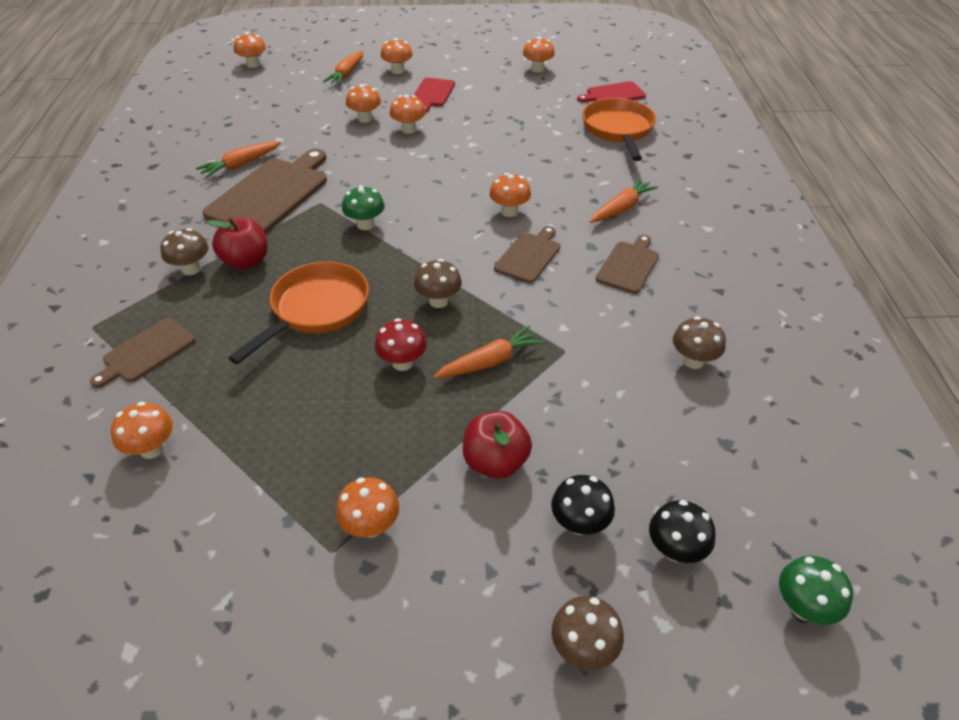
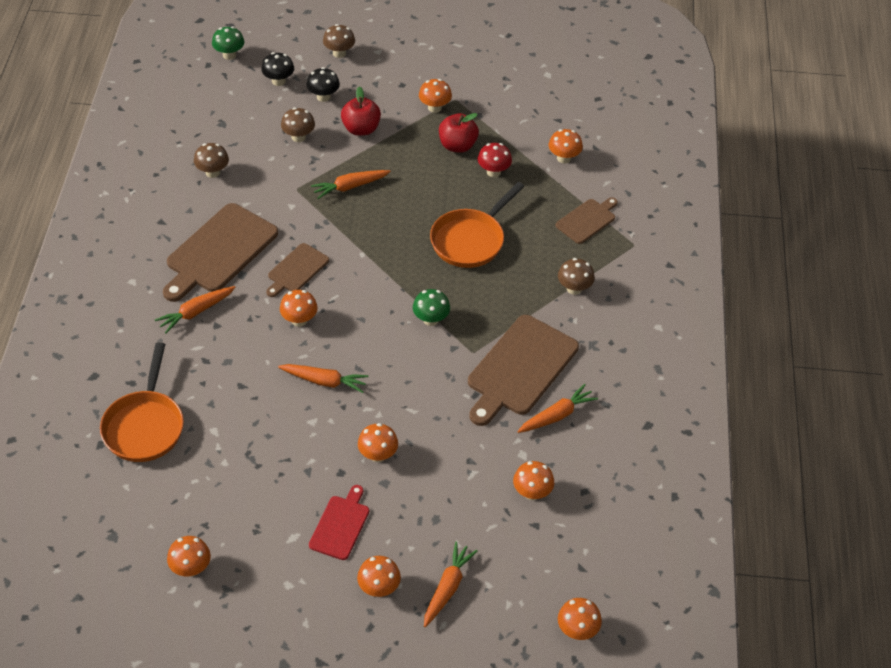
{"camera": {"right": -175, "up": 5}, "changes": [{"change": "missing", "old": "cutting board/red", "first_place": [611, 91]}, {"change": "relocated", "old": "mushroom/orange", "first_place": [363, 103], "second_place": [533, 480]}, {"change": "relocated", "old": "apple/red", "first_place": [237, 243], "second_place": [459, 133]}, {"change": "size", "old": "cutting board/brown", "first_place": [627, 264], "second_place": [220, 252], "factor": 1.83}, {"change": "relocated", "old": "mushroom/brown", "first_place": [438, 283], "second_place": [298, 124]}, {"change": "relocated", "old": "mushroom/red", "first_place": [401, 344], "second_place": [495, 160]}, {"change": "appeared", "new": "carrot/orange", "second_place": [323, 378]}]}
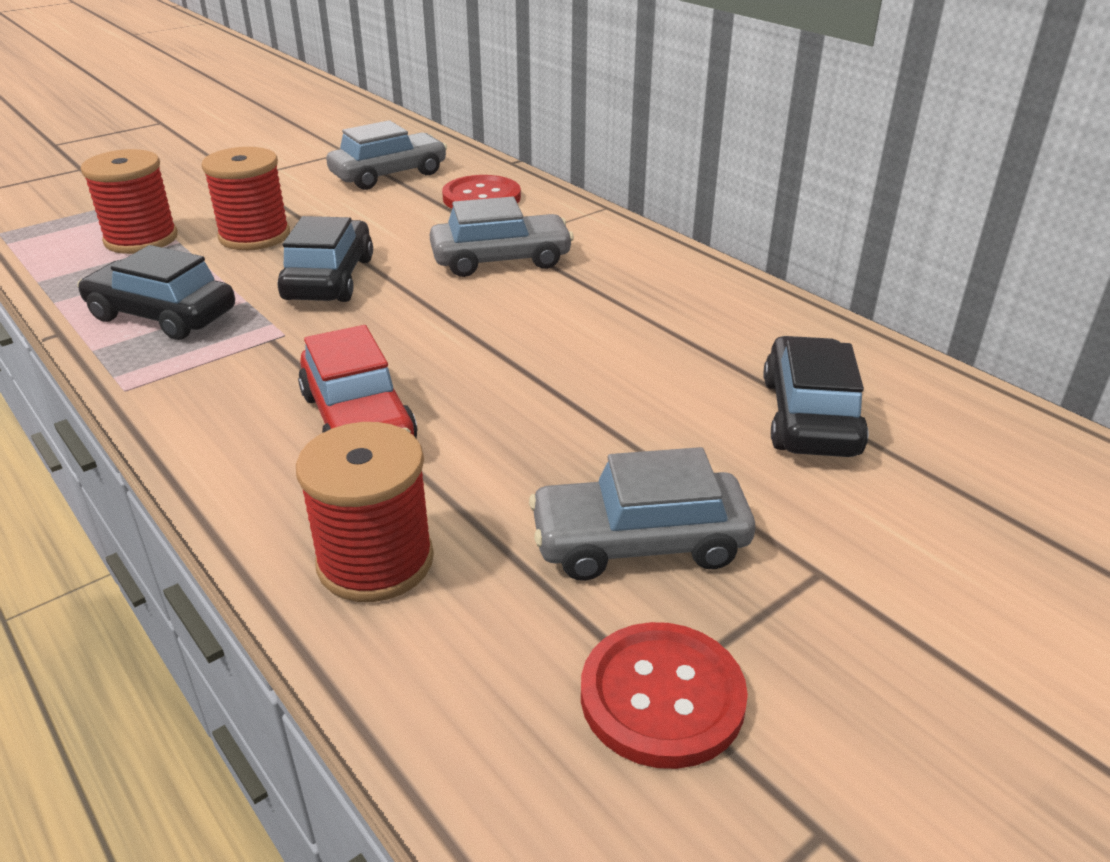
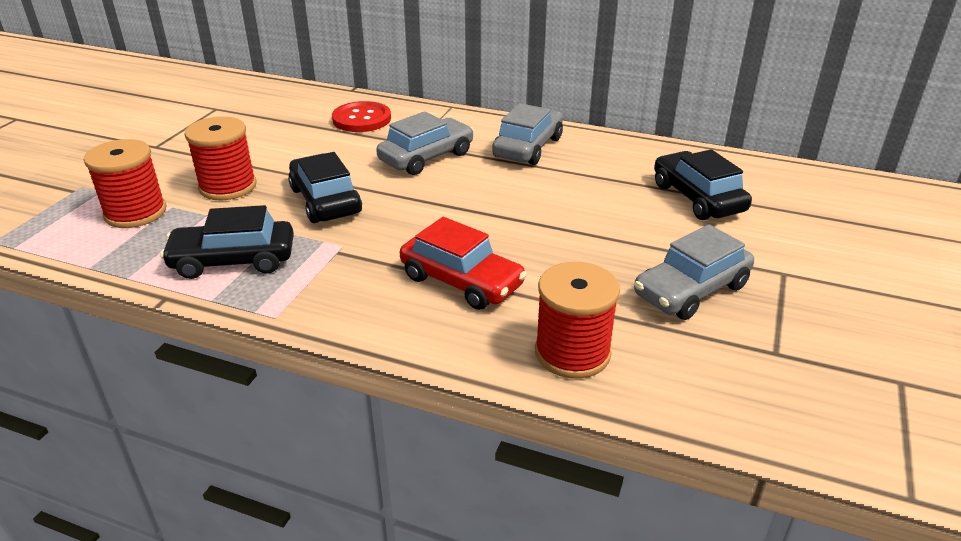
{"camera": {"right": -30, "up": 0}, "changes": [{"change": "relocated", "old": "car/grey", "first_place": [386, 155], "second_place": [527, 134]}, {"change": "missing", "old": "button/red", "first_place": [664, 695]}]}
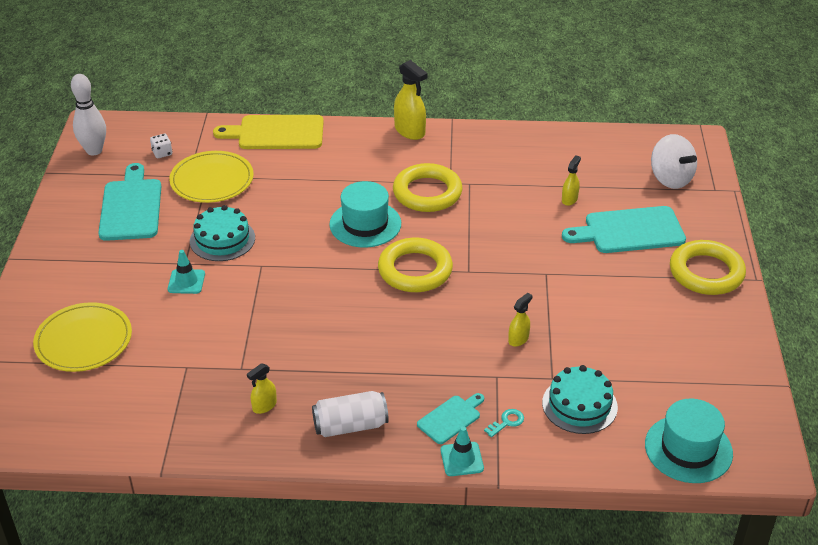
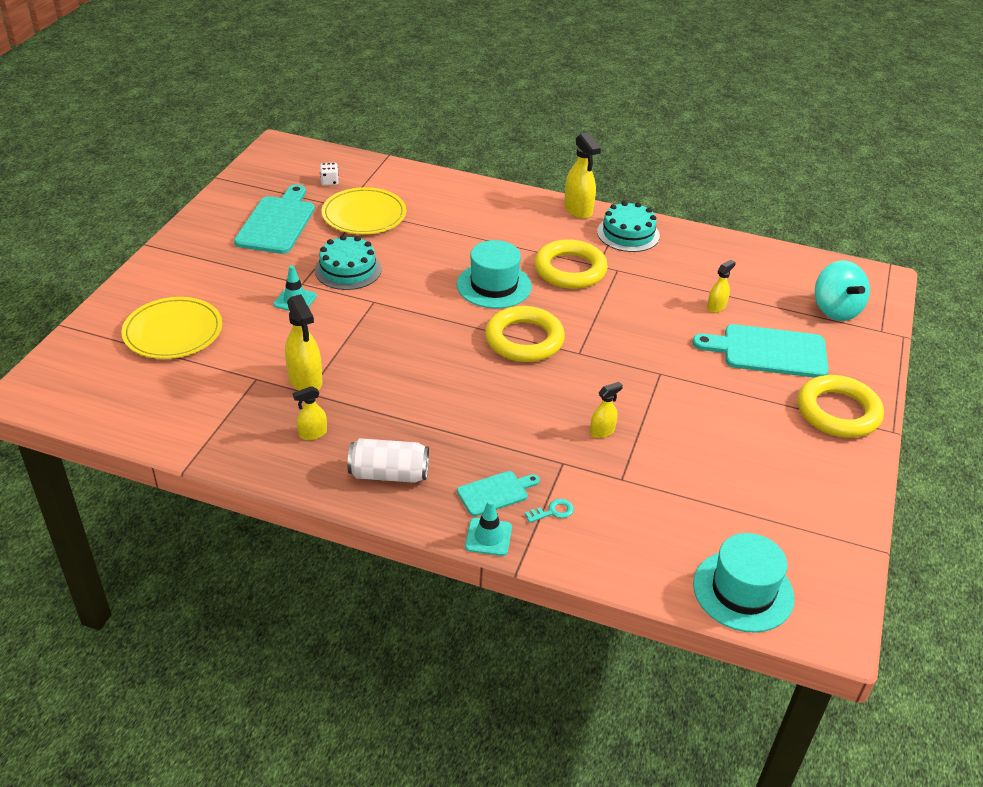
{"camera": {"right": 15, "up": 0}, "changes": [{"change": "missing", "old": "bowling pin/white", "first_place": [88, 114]}, {"change": "missing", "old": "cutting board/yellow", "first_place": [268, 132]}, {"change": "colour", "old": "spinning top/white", "new": "spinning top/turquoise", "first_place": [674, 161], "second_place": [842, 291]}, {"change": "relocated", "old": "cake/turquoise", "first_place": [580, 399], "second_place": [628, 226]}, {"change": "appeared", "new": "spray bottle/yellow", "second_place": [303, 342]}]}
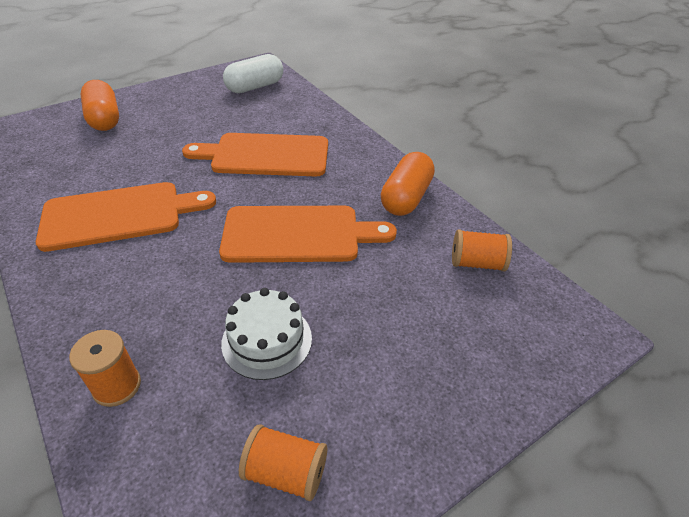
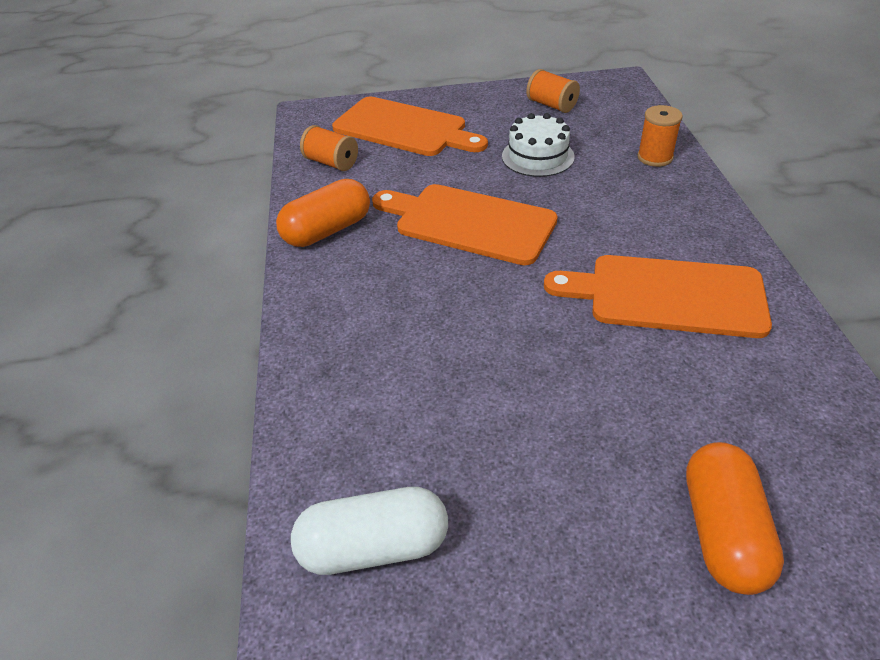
{"camera": {"right": -150, "up": 0}, "changes": [{"change": "relocated", "old": "cutting board/orange", "first_place": [255, 154], "second_place": [410, 126]}]}
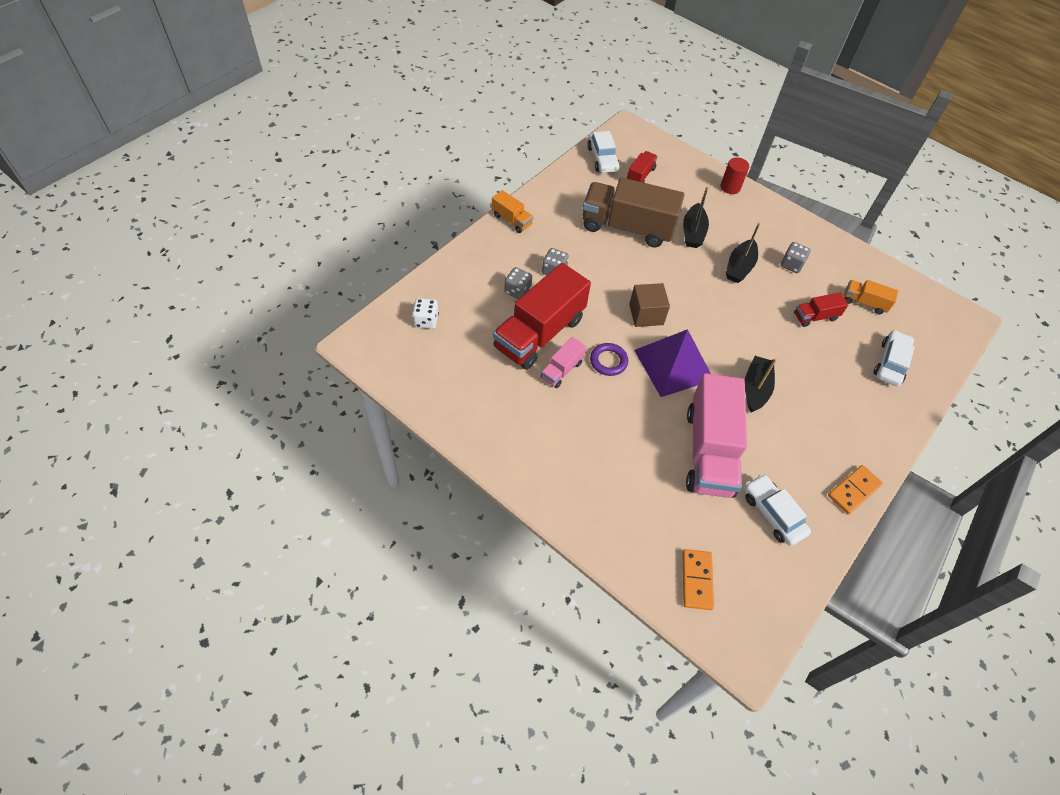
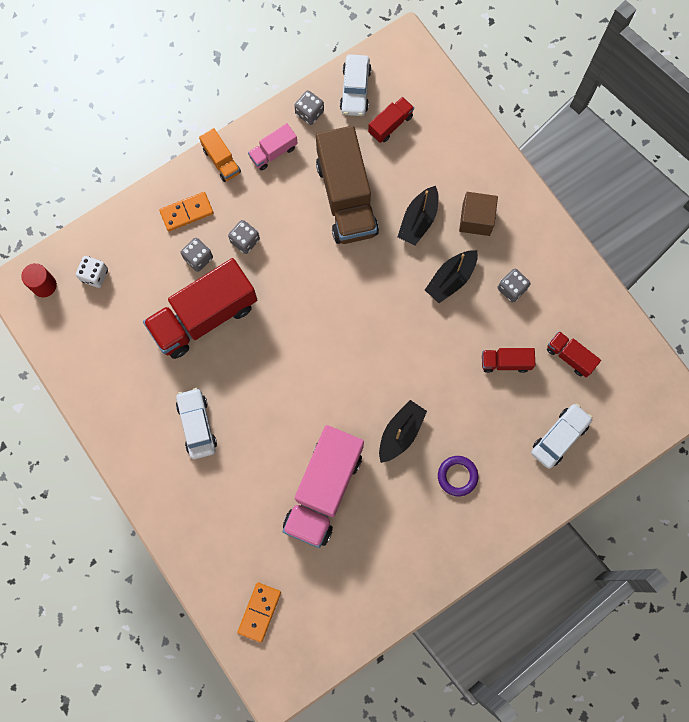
{"camera": {"right": 20, "up": 20}, "changes": [{"change": "relocated", "old": "cylinder/red", "first_place": [735, 175], "second_place": [39, 280]}, {"change": "spun", "old": "truck/brown", "first_place": [634, 212], "second_place": [347, 185], "degrees": -135}, {"change": "colour", "old": "truck/orange", "new": "truck/red", "first_place": [871, 297], "second_place": [574, 354]}, {"change": "relocated", "old": "cube/brown", "first_place": [649, 305], "second_place": [478, 214]}, {"change": "missing", "old": "pyramid/purple", "first_place": [672, 363]}, {"change": "relocated", "old": "truck/pink", "first_place": [563, 362], "second_place": [273, 147]}, {"change": "relocated", "old": "ring/purple", "first_place": [609, 359], "second_place": [458, 476]}, {"change": "relocated", "old": "domino/orange", "first_place": [855, 490], "second_place": [186, 211]}, {"change": "relocated", "old": "car/white", "first_place": [777, 510], "second_place": [196, 423]}, {"change": "appeared", "new": "dice/grey", "second_place": [309, 107]}]}
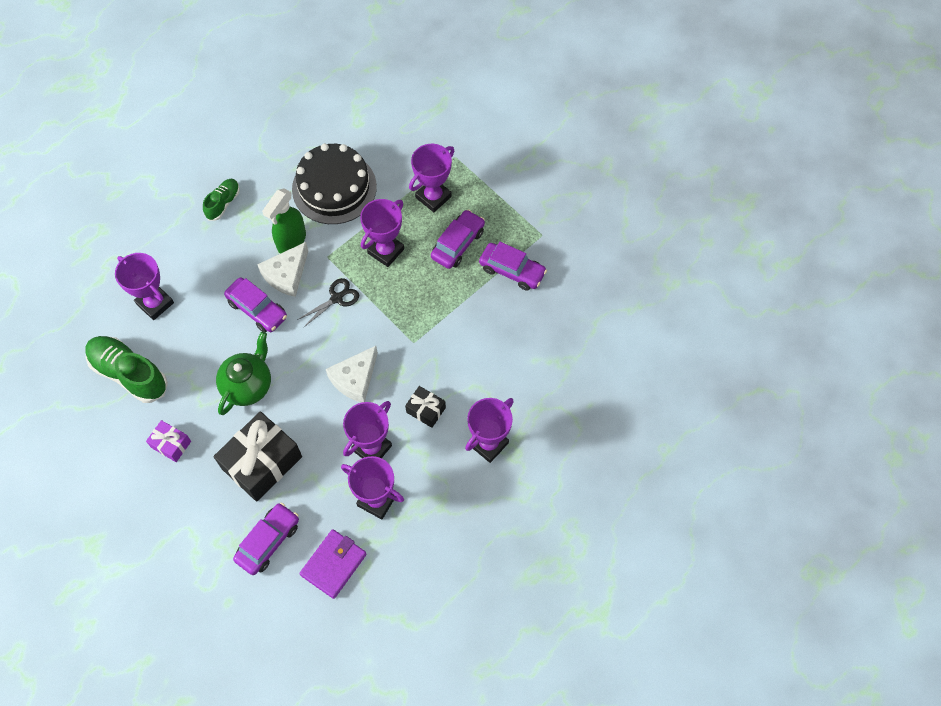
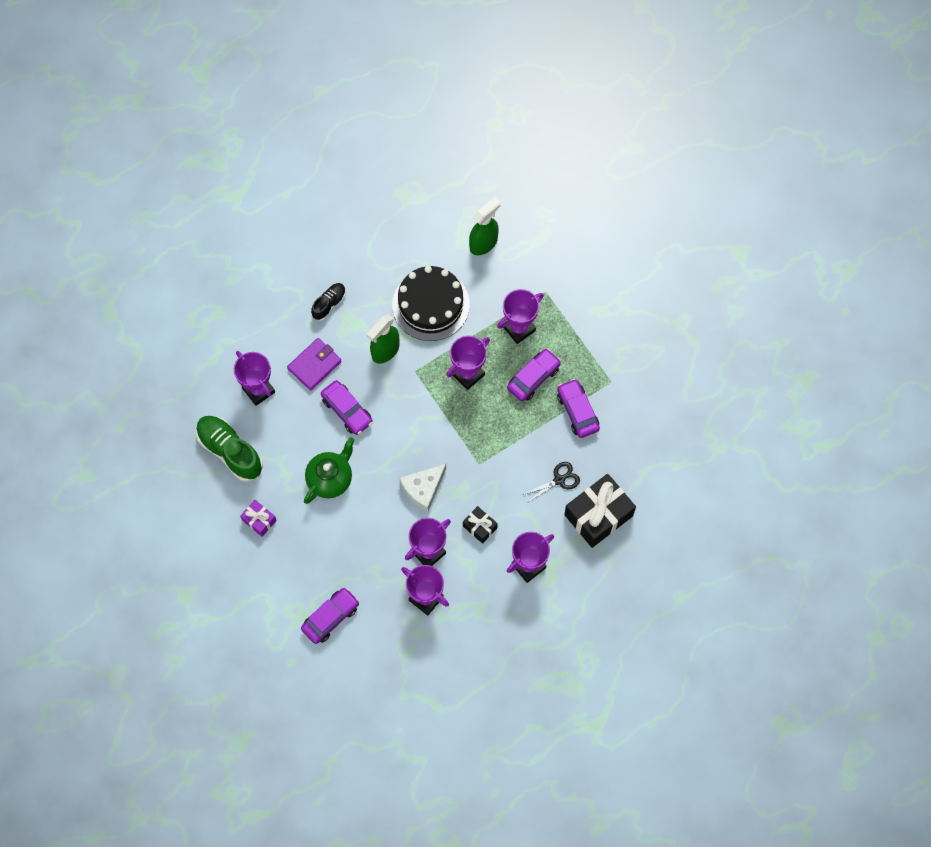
{"camera": {"right": 10, "up": 5}, "changes": [{"change": "colour", "old": "shoe/green", "new": "shoe/black", "first_place": [221, 200], "second_place": [328, 302]}, {"change": "missing", "old": "cheese/white", "first_place": [282, 269]}, {"change": "spun", "old": "car/purple", "first_place": [513, 266], "second_place": [578, 408], "degrees": -150}, {"change": "relocated", "old": "scissors/black", "first_place": [328, 303], "second_place": [551, 482]}, {"change": "relocated", "old": "gift/black", "first_place": [257, 456], "second_place": [600, 511]}, {"change": "relocated", "old": "wallet/purple", "first_place": [333, 564], "second_place": [314, 364]}, {"change": "appeared", "new": "spray bottle/green", "second_place": [485, 226]}]}
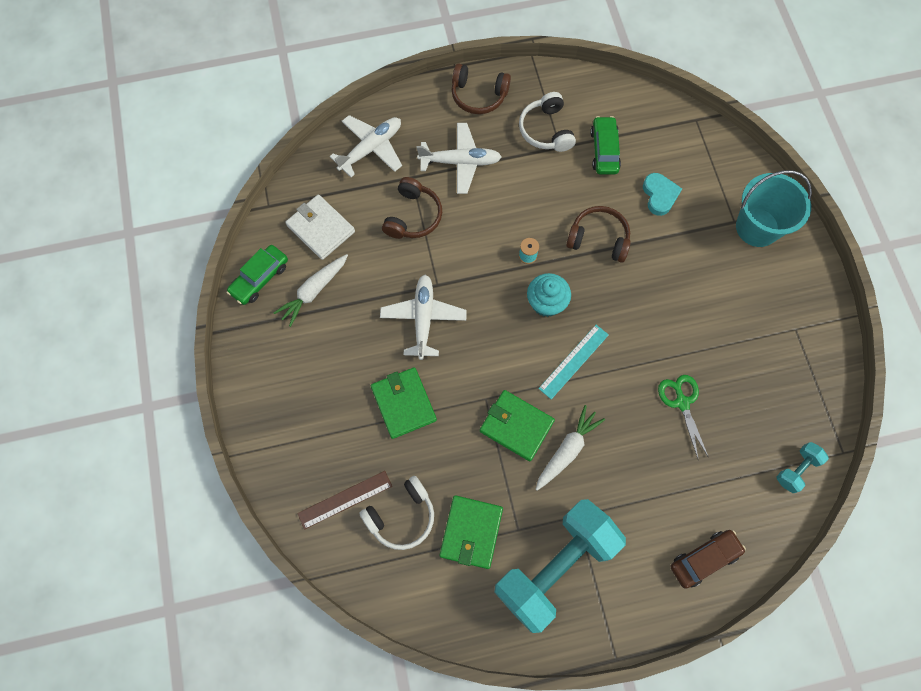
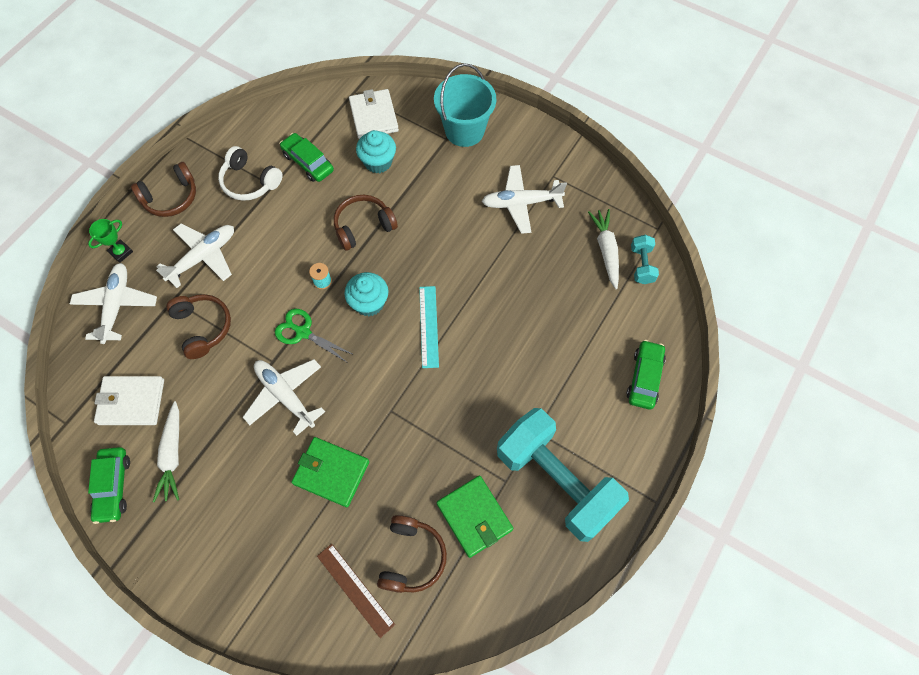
{"camera": {"right": -45, "up": -5}, "changes": [{"change": "exchanged", "old": "heart/turquoise", "new": "cupcake/turquoise", "first_place": [662, 194], "second_place": [376, 152]}, {"change": "relocated", "old": "scissors/green", "first_place": [683, 416], "second_place": [314, 335]}, {"change": "missing", "old": "wallet/green", "first_place": [517, 425]}, {"change": "relocated", "old": "carrot/white", "first_place": [570, 448], "second_place": [603, 249]}, {"change": "spun", "old": "ruler/brown", "first_place": [344, 500], "second_place": [356, 591], "degrees": -60}, {"change": "colour", "old": "headphones/white", "new": "headphones/brown", "first_place": [397, 513], "second_place": [412, 554]}, {"change": "spun", "old": "dumbbell/turquoise", "first_place": [560, 566], "second_place": [563, 475], "degrees": -45}, {"change": "colour", "old": "car/brown", "new": "car/green", "first_place": [708, 559], "second_place": [646, 375]}, {"change": "appeared", "new": "wallet/white", "second_place": [374, 114]}, {"change": "appeared", "new": "plane/white", "second_place": [524, 199]}, {"change": "appeared", "new": "trophy/green", "second_place": [110, 241]}]}
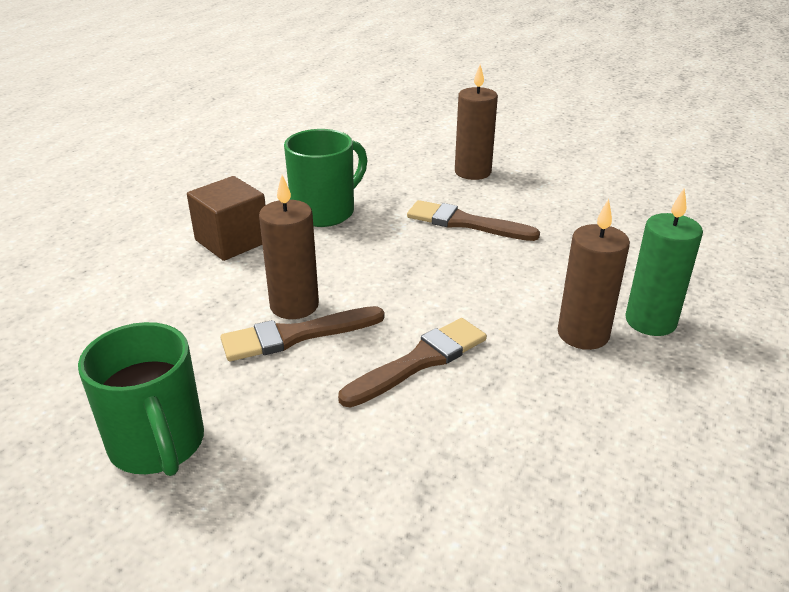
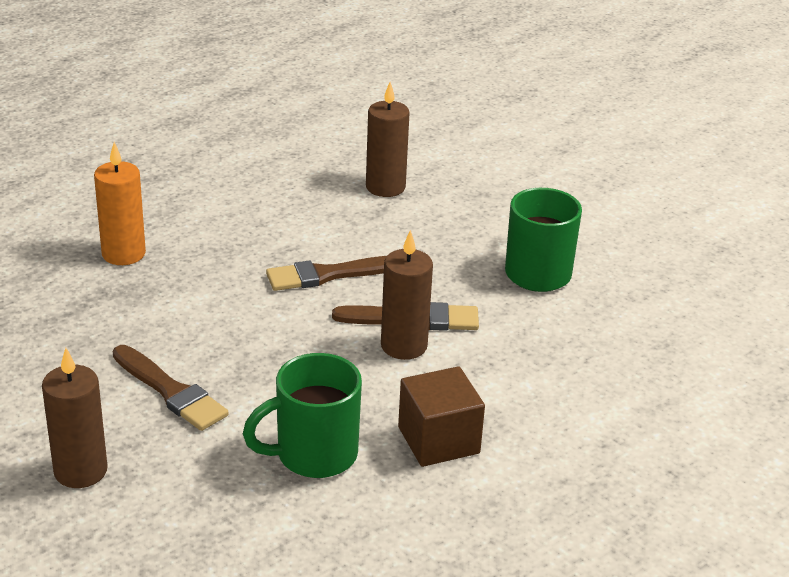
{"camera": {"right": -160, "up": 0}, "changes": [{"change": "colour", "old": "candle/green", "new": "candle/orange", "first_place": [664, 262], "second_place": [120, 203]}, {"change": "relocated", "old": "candle/brown", "first_place": [594, 274], "second_place": [387, 139]}]}
